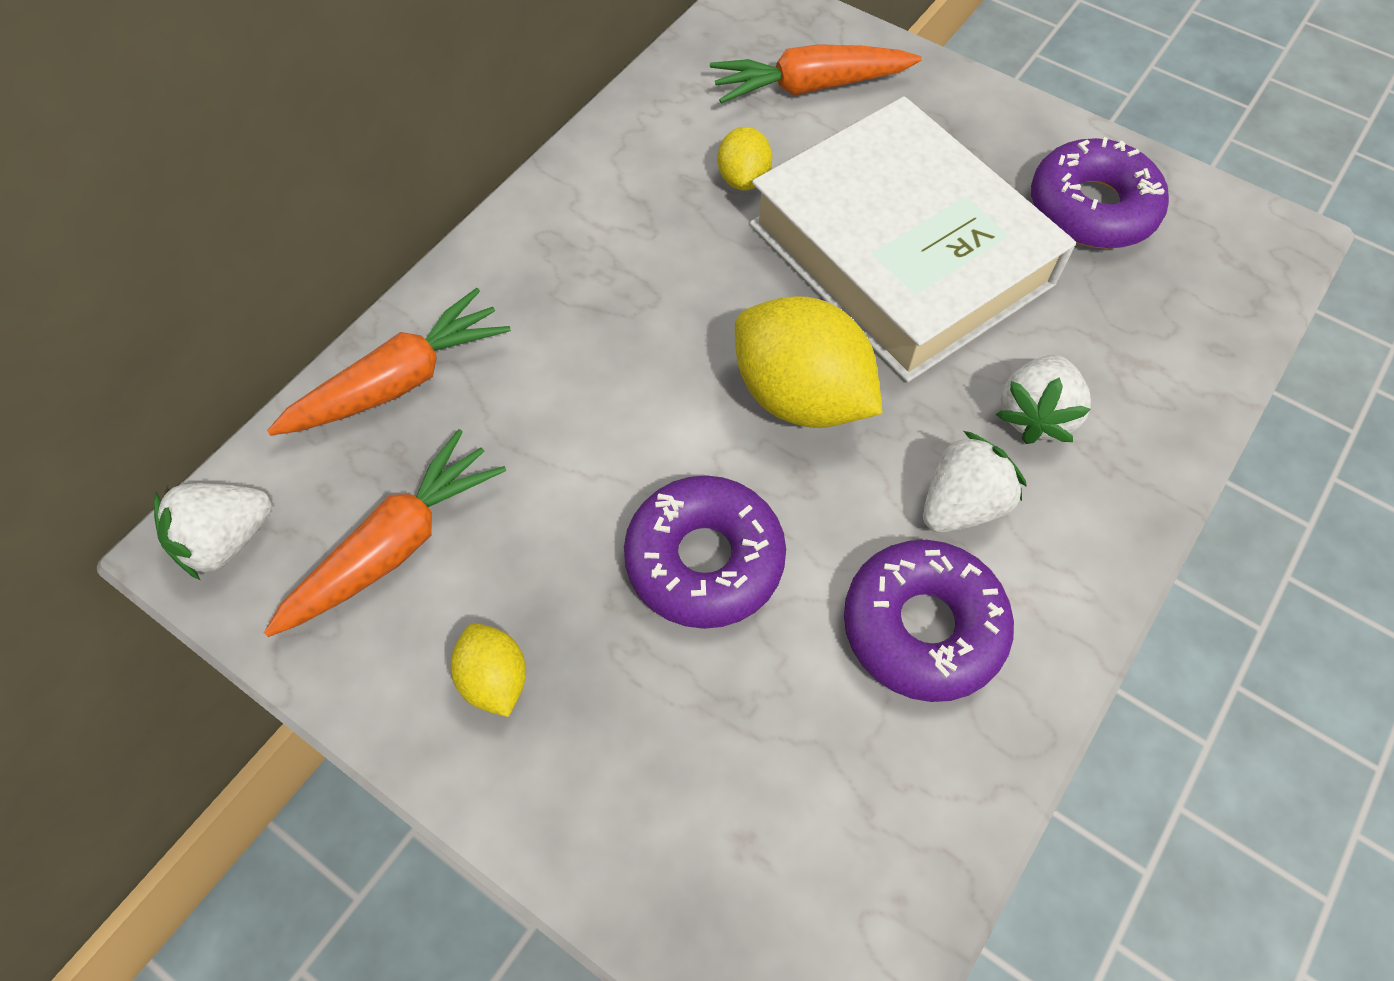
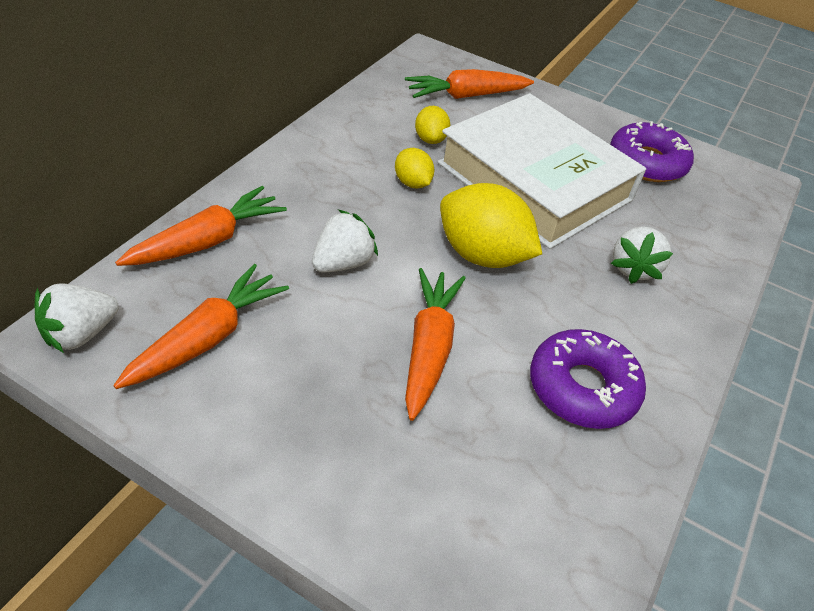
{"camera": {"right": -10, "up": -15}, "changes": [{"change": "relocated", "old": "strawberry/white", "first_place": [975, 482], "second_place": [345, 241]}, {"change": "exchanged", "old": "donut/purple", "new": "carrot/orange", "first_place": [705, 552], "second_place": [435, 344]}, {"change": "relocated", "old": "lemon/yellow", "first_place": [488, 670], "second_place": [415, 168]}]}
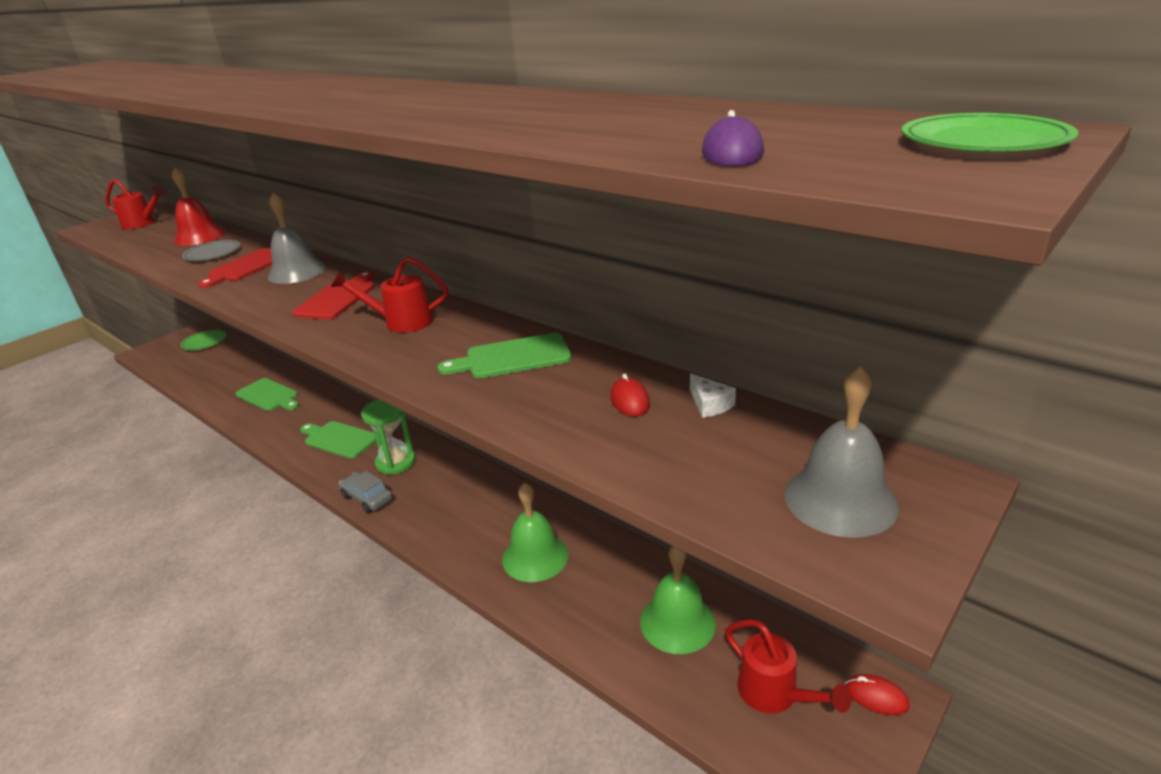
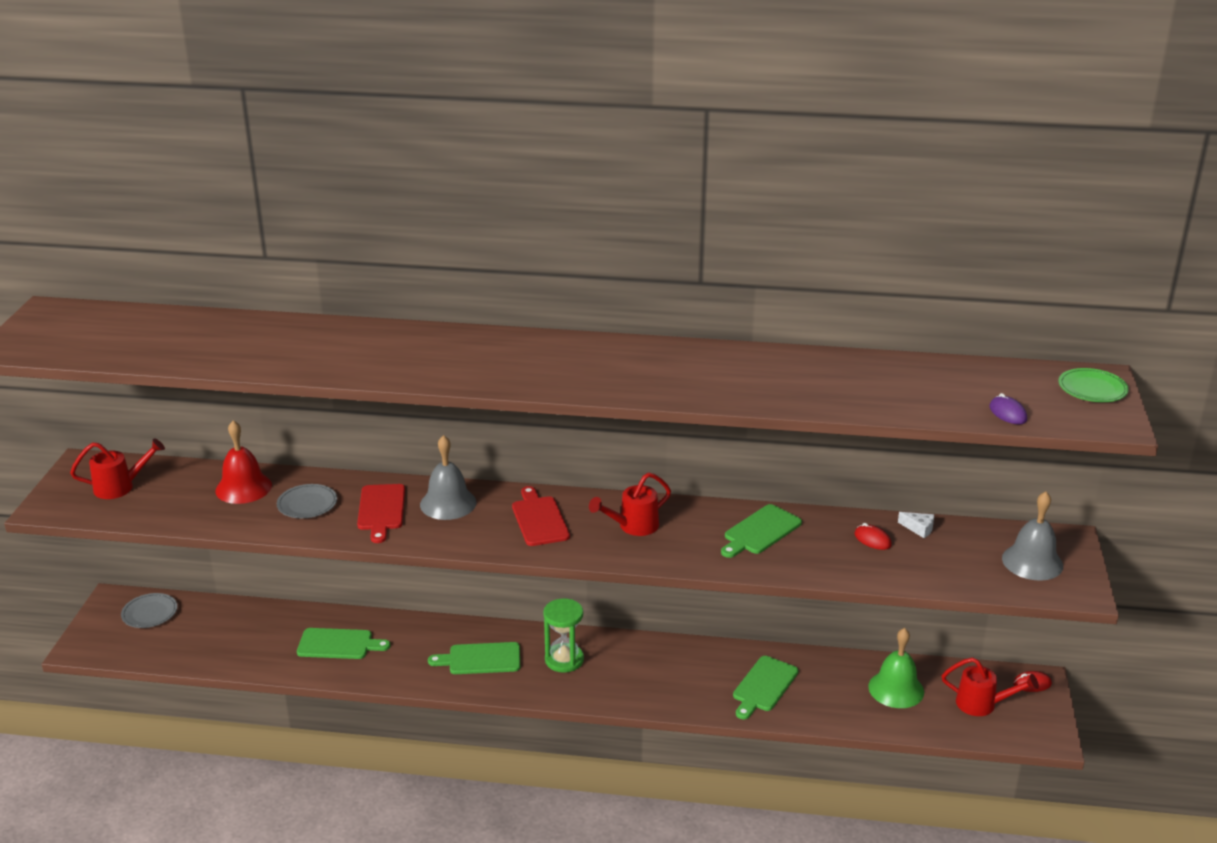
{"camera": {"right": -35, "up": 0}, "changes": [{"change": "colour", "old": "plate/green", "new": "plate/grey", "first_place": [203, 340], "second_place": [149, 610]}, {"change": "missing", "old": "car/grey", "first_place": [366, 492]}, {"change": "exchanged", "old": "bell/green", "new": "cutting board/green", "first_place": [535, 532], "second_place": [766, 687]}]}
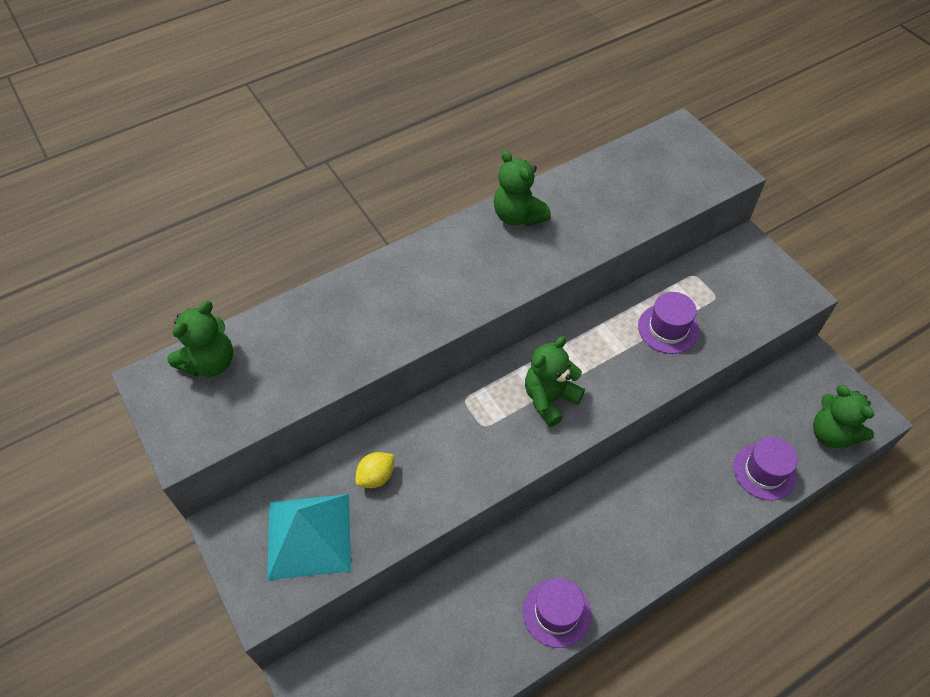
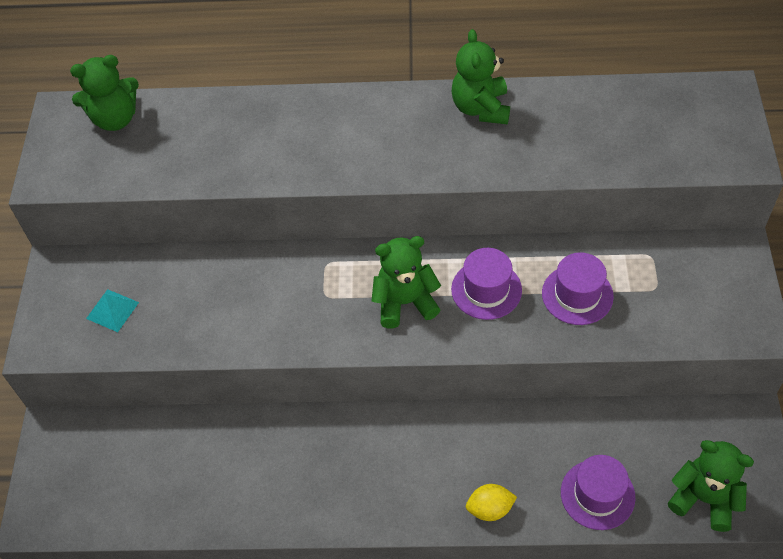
{"camera": {"right": 35, "up": 0}, "changes": [{"change": "spun", "old": "teddy bear/green", "first_place": [843, 416], "second_place": [711, 486], "degrees": 120}, {"change": "relocated", "old": "lemon/yellow", "first_place": [374, 470], "second_place": [491, 502]}, {"change": "size", "old": "pyramid/turquoise", "first_place": [309, 537], "second_place": [112, 311], "factor": 0.48}, {"change": "relocated", "old": "hat/purple", "first_place": [557, 613], "second_place": [486, 284]}]}
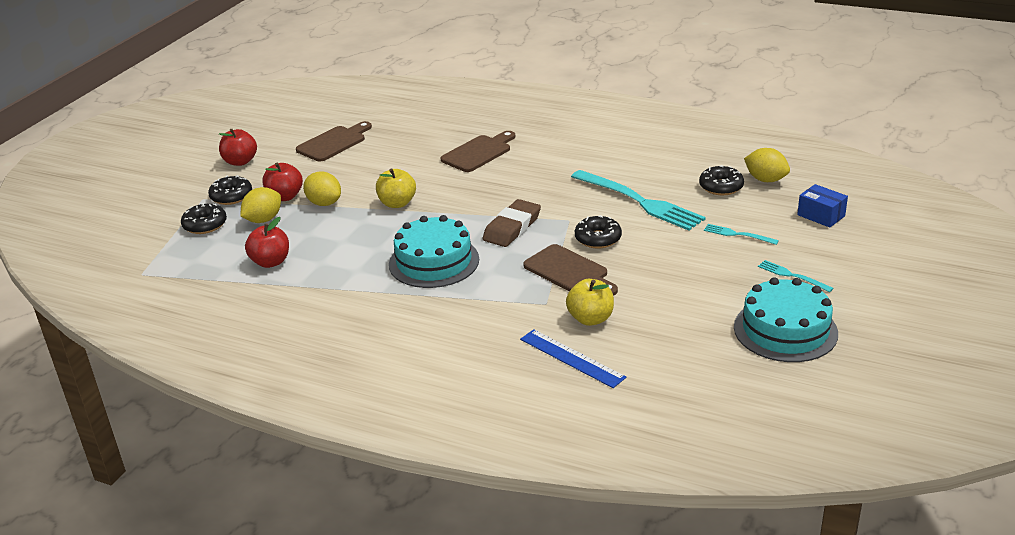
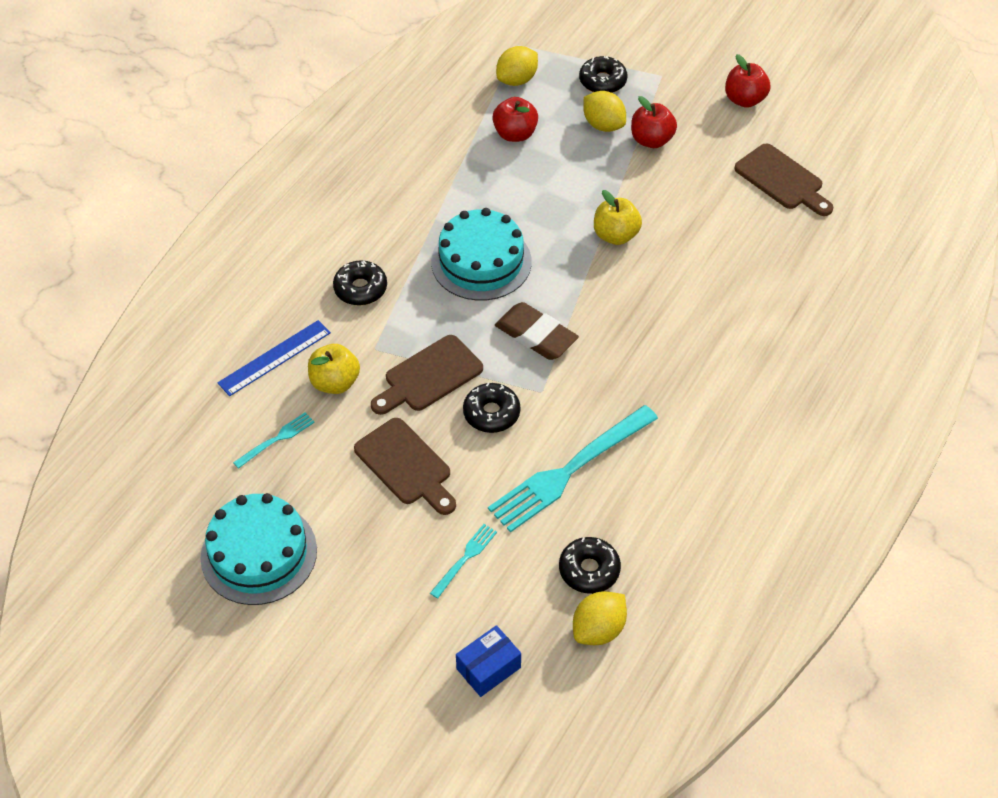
{"camera": {"right": 95, "up": 20}, "changes": [{"change": "relocated", "old": "cutting board/brown", "first_place": [478, 151], "second_place": [405, 466]}, {"change": "relocated", "old": "lemon/yellow", "first_place": [322, 189], "second_place": [517, 66]}, {"change": "relocated", "old": "donut/black", "first_place": [230, 190], "second_place": [360, 283]}, {"change": "relocated", "old": "fork/turquoise", "first_place": [795, 276], "second_place": [274, 440]}]}
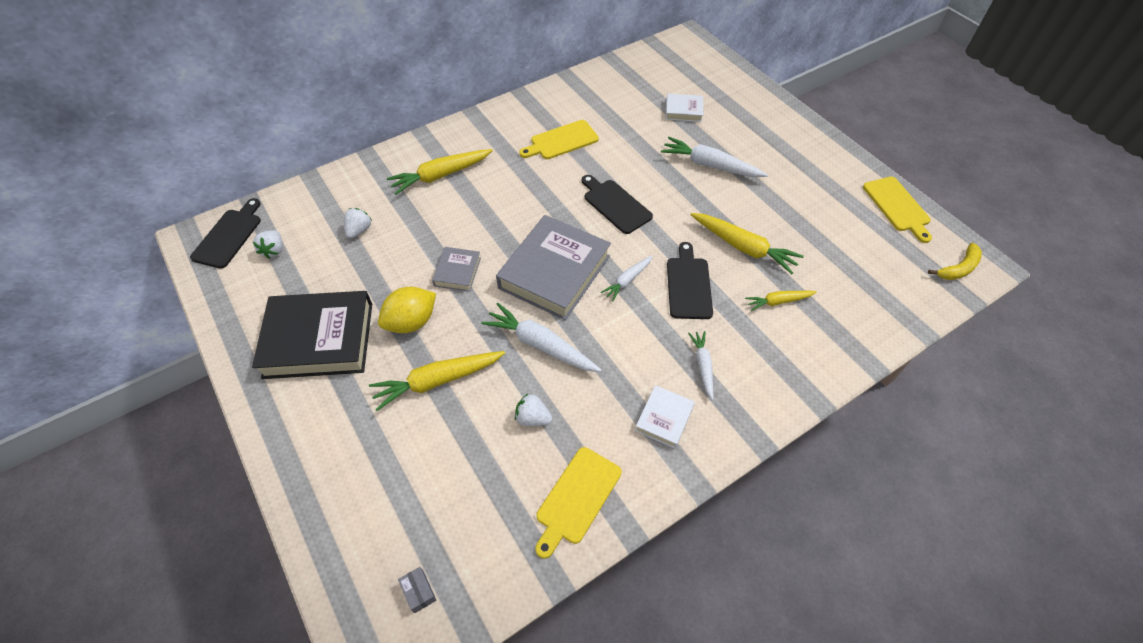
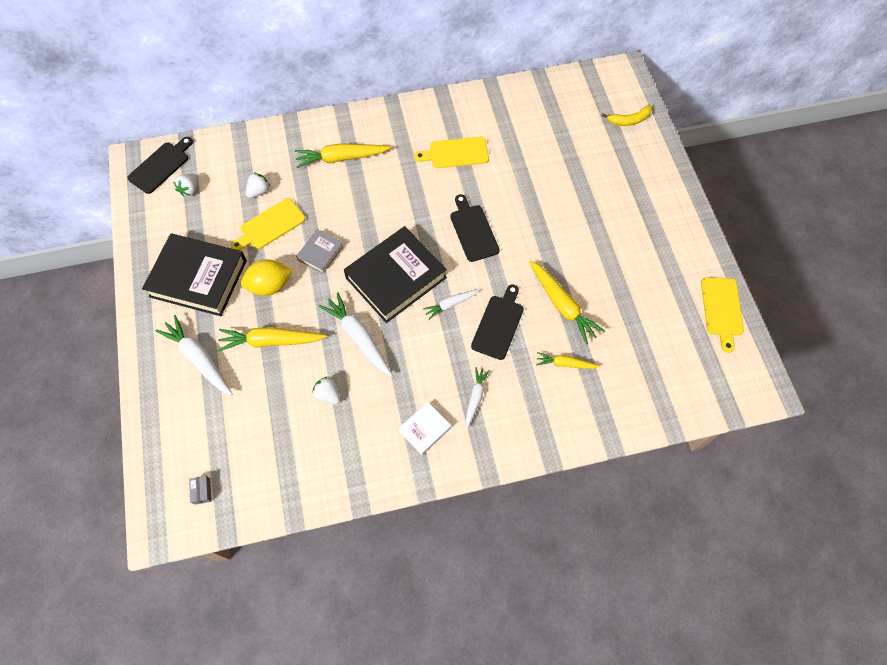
{"camera": {"right": 20, "up": 10}, "changes": [{"change": "missing", "old": "book/white", "first_place": [684, 108]}, {"change": "relocated", "old": "carrot/white", "first_place": [714, 157], "second_place": [194, 355]}, {"change": "colour", "old": "book/grey", "new": "book/black", "first_place": [553, 267], "second_place": [395, 274]}, {"change": "relocated", "old": "banana/yellow", "first_place": [955, 261], "second_place": [627, 115]}, {"change": "relocated", "old": "cutting board/yellow", "first_place": [578, 503], "second_place": [268, 224]}]}
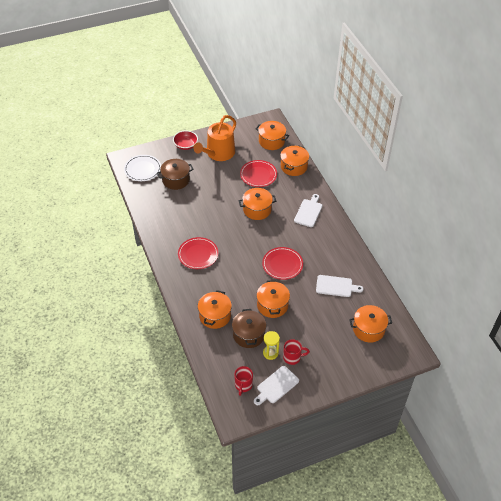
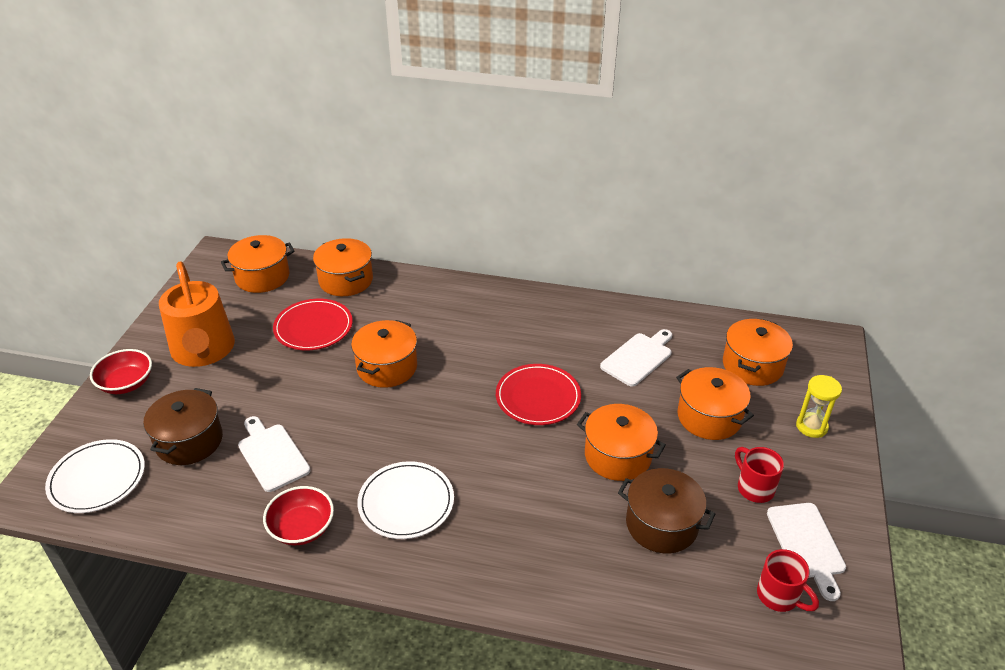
{"camera": {"right": -55, "up": -10}, "changes": [{"change": "relocated", "old": "cutting board/white", "first_place": [308, 210], "second_place": [274, 454]}, {"change": "colour", "old": "plate/red", "new": "plate/white", "first_place": [198, 253], "second_place": [405, 500]}, {"change": "relocated", "old": "pot/orange", "first_place": [215, 309], "second_place": [715, 403]}, {"change": "relocated", "old": "hourglass/yellow", "first_place": [271, 345], "second_place": [819, 406]}, {"change": "spun", "old": "mug/red", "first_place": [296, 352], "second_place": [759, 475], "degrees": -60}, {"change": "appeared", "new": "bowl/red", "second_place": [298, 515]}]}
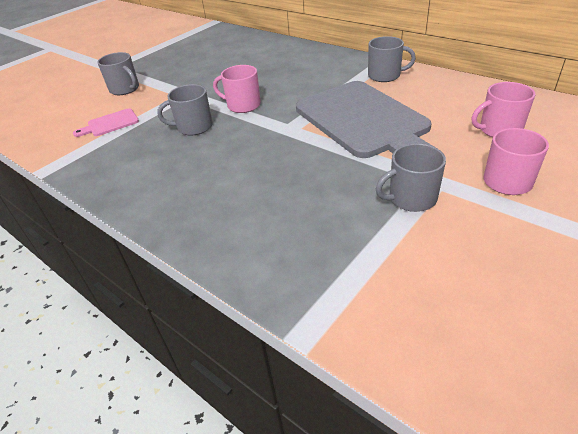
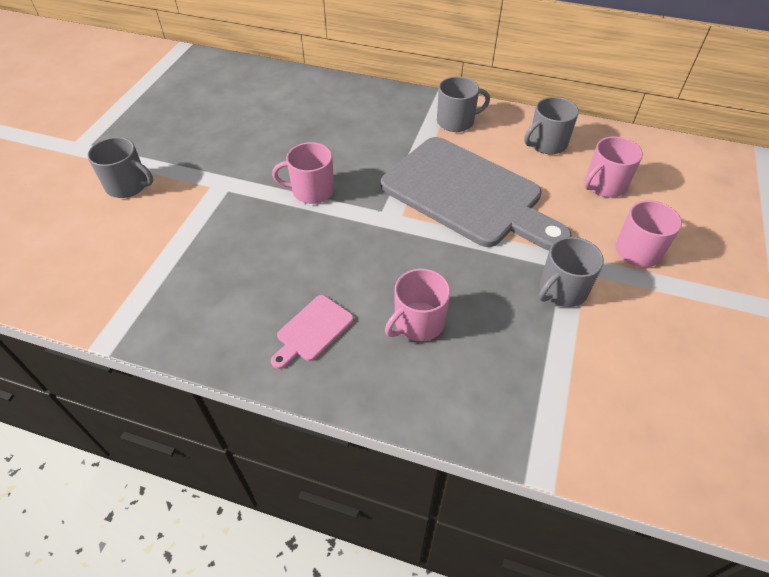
{"camera": {"right": -25, "up": 10}, "changes": [{"change": "relocated", "old": "mug/grey", "first_place": [185, 109], "second_place": [551, 125]}, {"change": "relocated", "old": "cutting board/pink", "first_place": [106, 122], "second_place": [312, 332]}, {"change": "appeared", "new": "mug/pink", "second_place": [417, 305]}]}
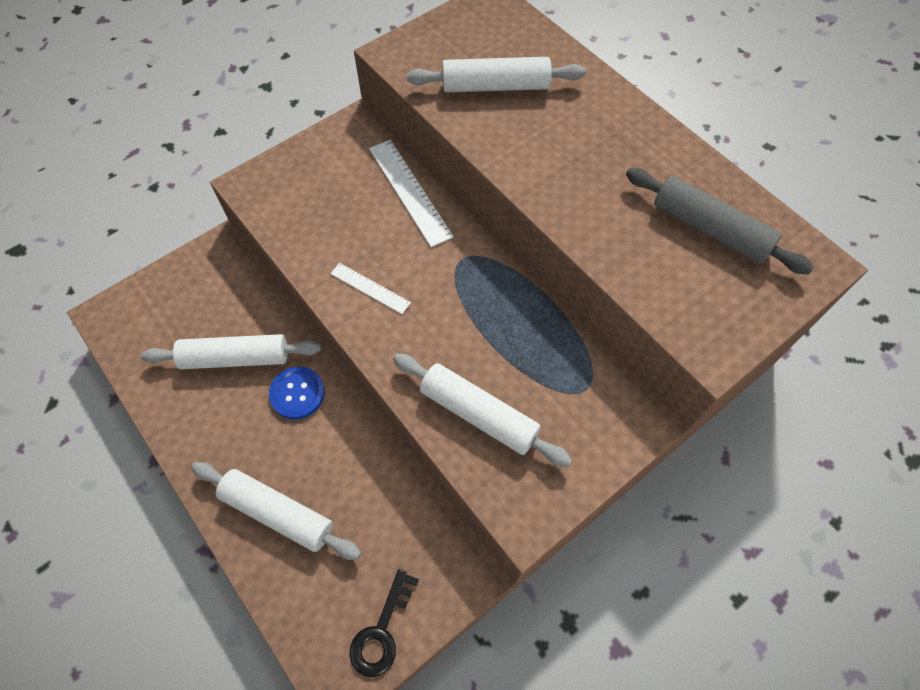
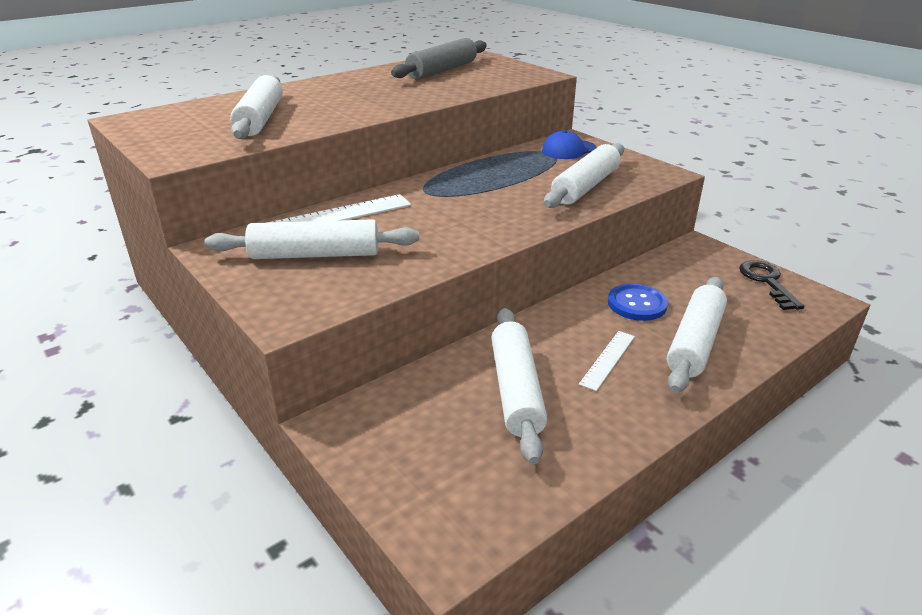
{"camera": {"right": -90, "up": -30}, "changes": [{"change": "relocated", "old": "ruler/white", "first_place": [370, 288], "second_place": [607, 361]}, {"change": "relocated", "old": "button/blue", "first_place": [297, 393], "second_place": [638, 302]}, {"change": "spun", "old": "key/black", "first_place": [384, 623], "second_place": [771, 285], "degrees": -120}, {"change": "appeared", "new": "cap/blue", "second_place": [569, 144]}, {"change": "appeared", "new": "rolling pin/white", "second_place": [311, 239]}]}
